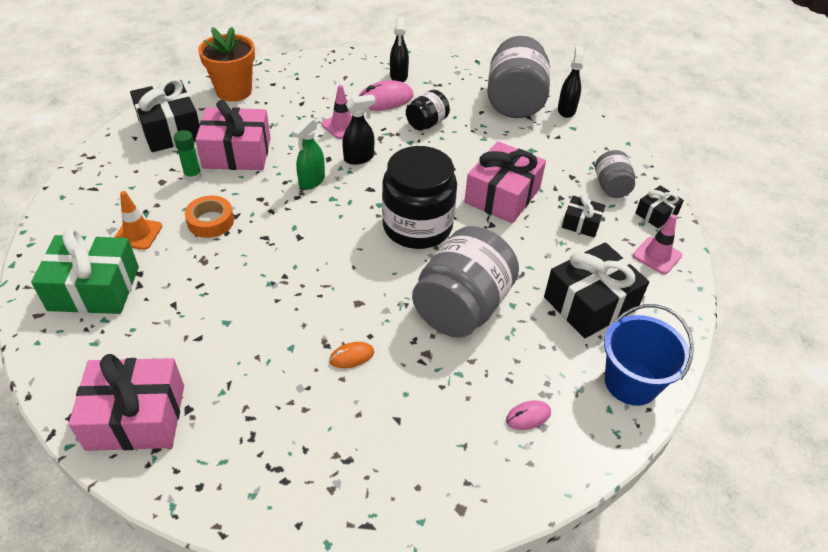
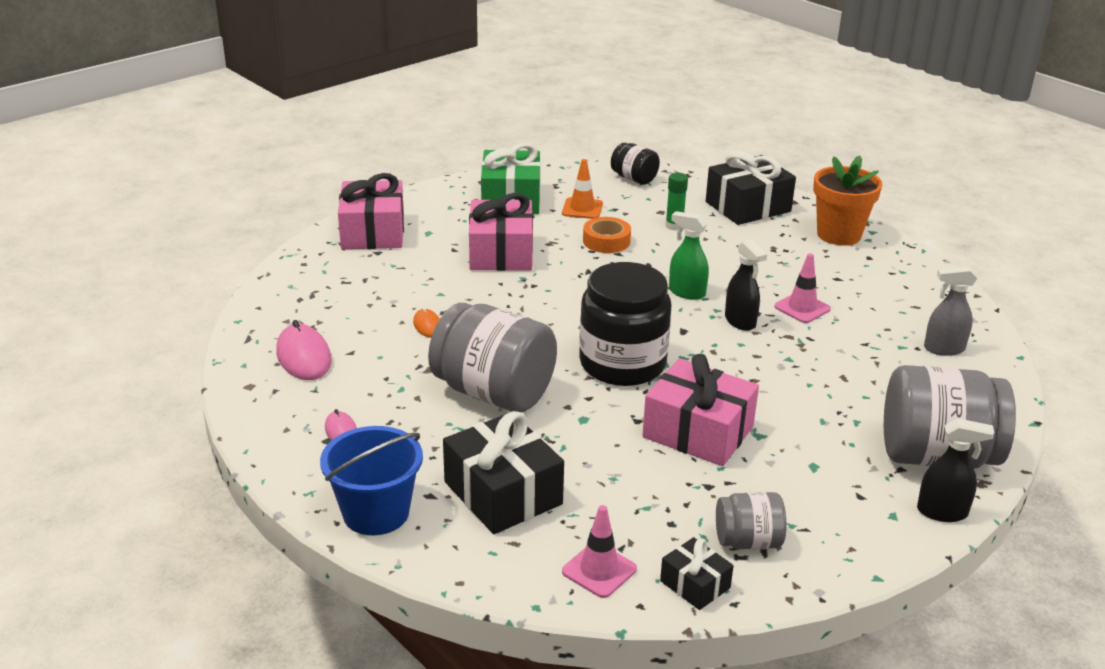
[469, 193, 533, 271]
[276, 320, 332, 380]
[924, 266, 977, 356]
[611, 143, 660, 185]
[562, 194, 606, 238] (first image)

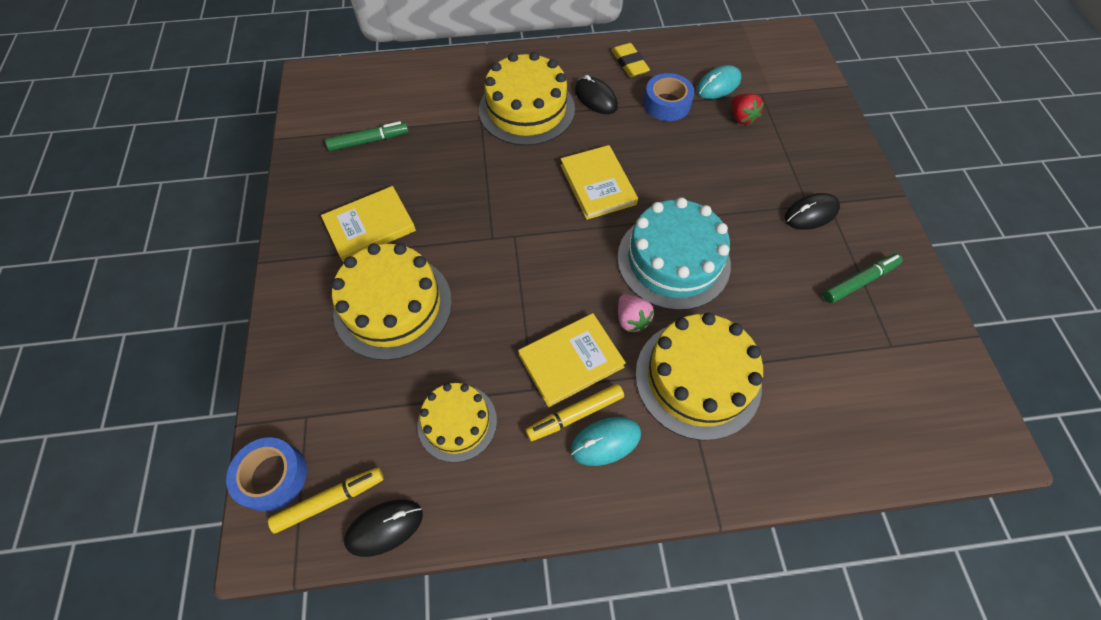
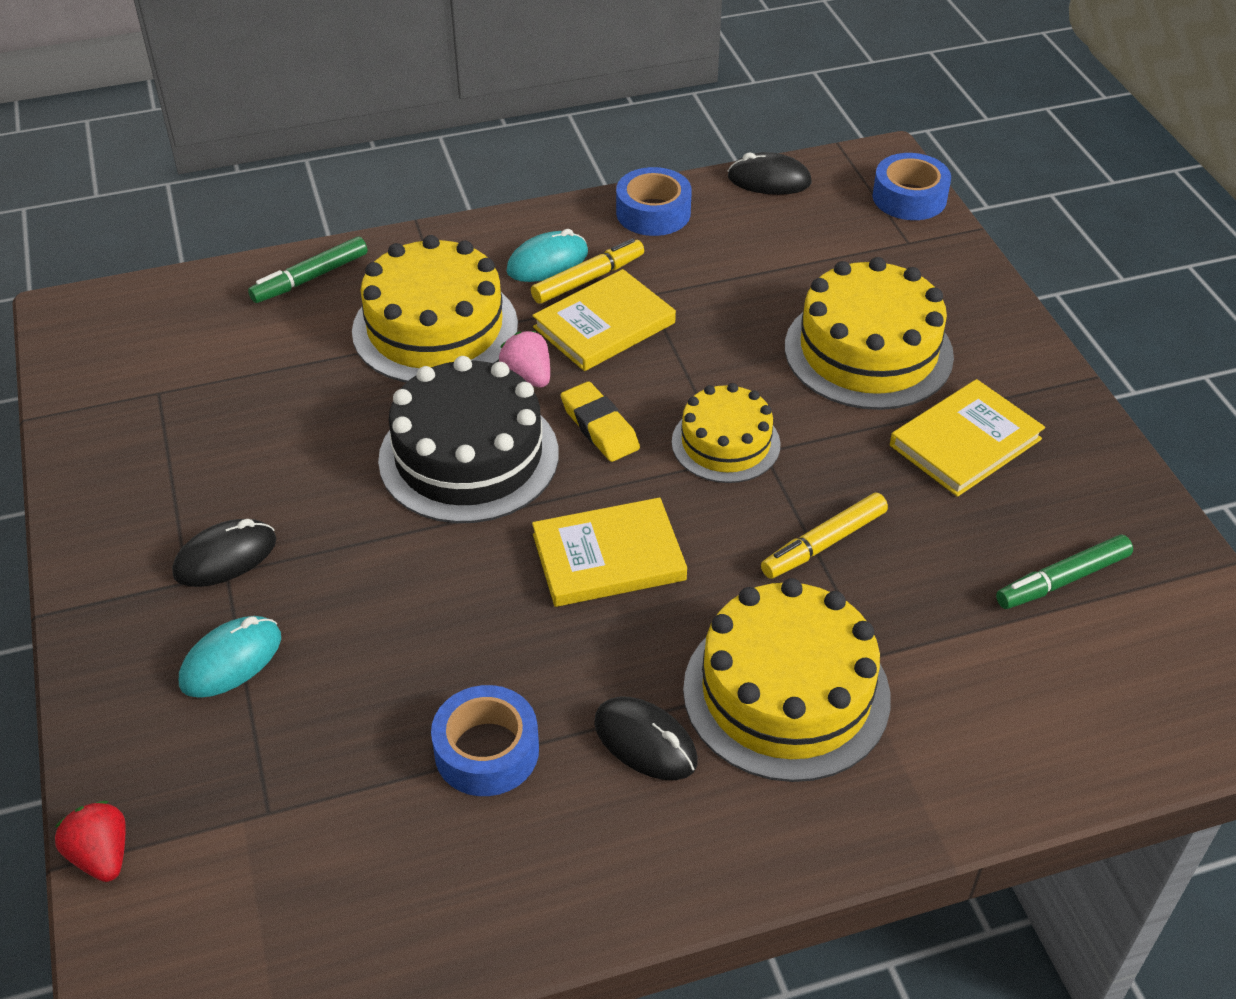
[761, 493, 888, 579]
[728, 152, 812, 195]
[672, 383, 781, 483]
[532, 498, 687, 607]
[561, 381, 640, 462]
[378, 356, 559, 523]
[179, 616, 281, 698]
[55, 801, 126, 882]
[248, 237, 368, 303]
[616, 167, 692, 236]

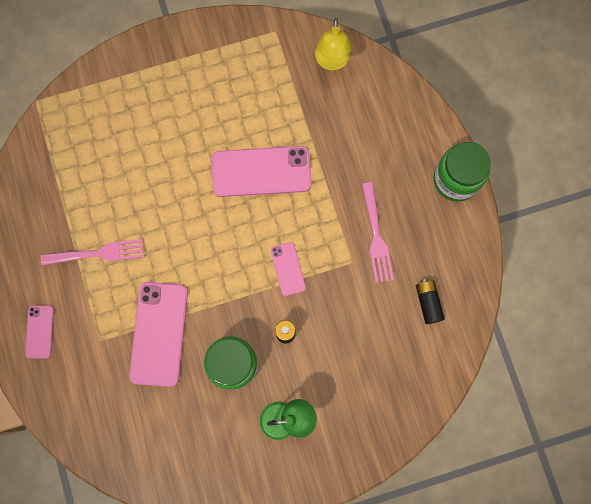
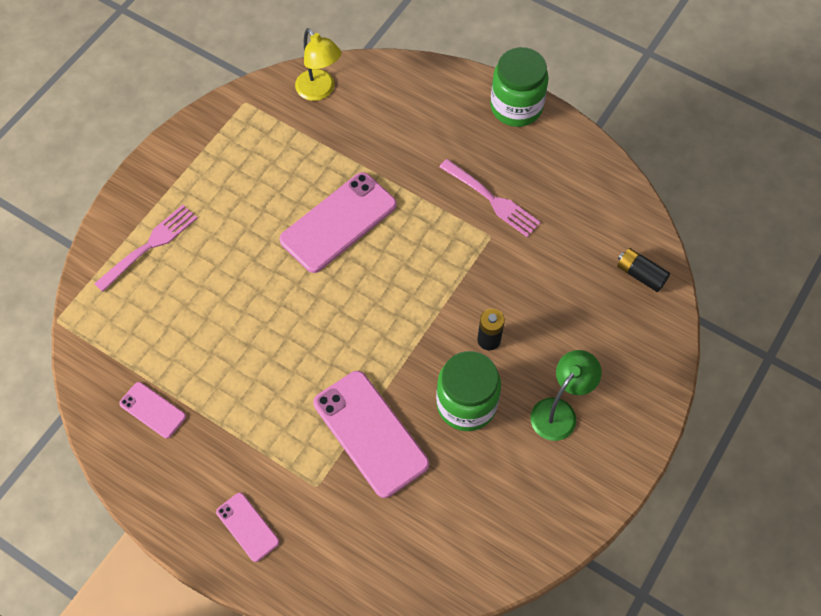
[94, 205, 198, 292]
[119, 382, 186, 439]
[617, 248, 670, 292]

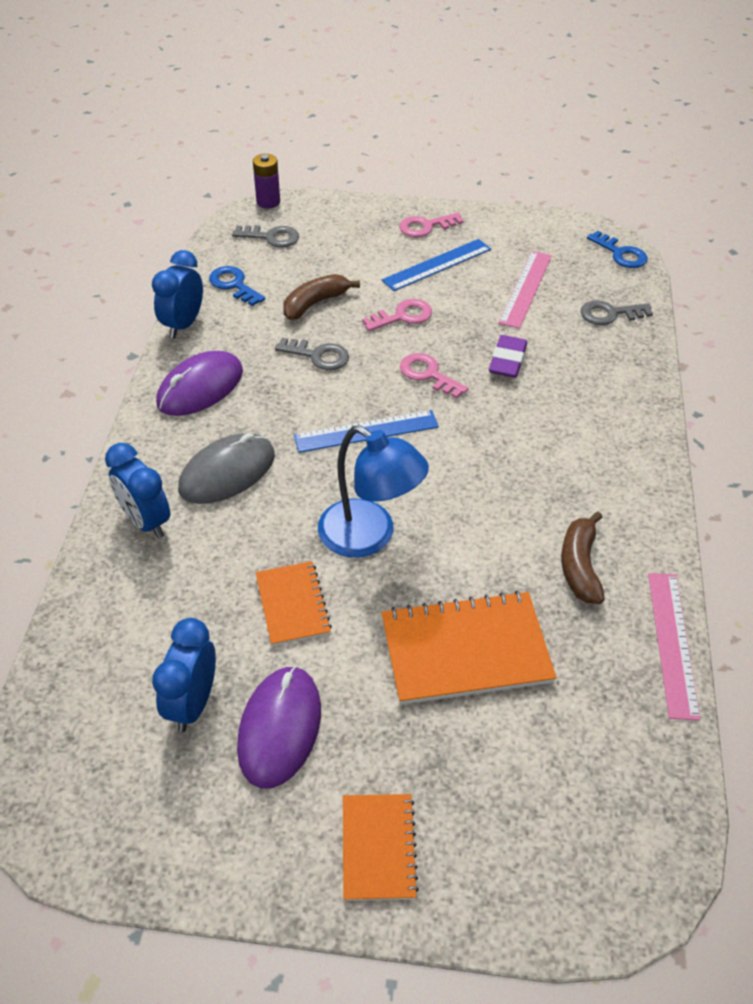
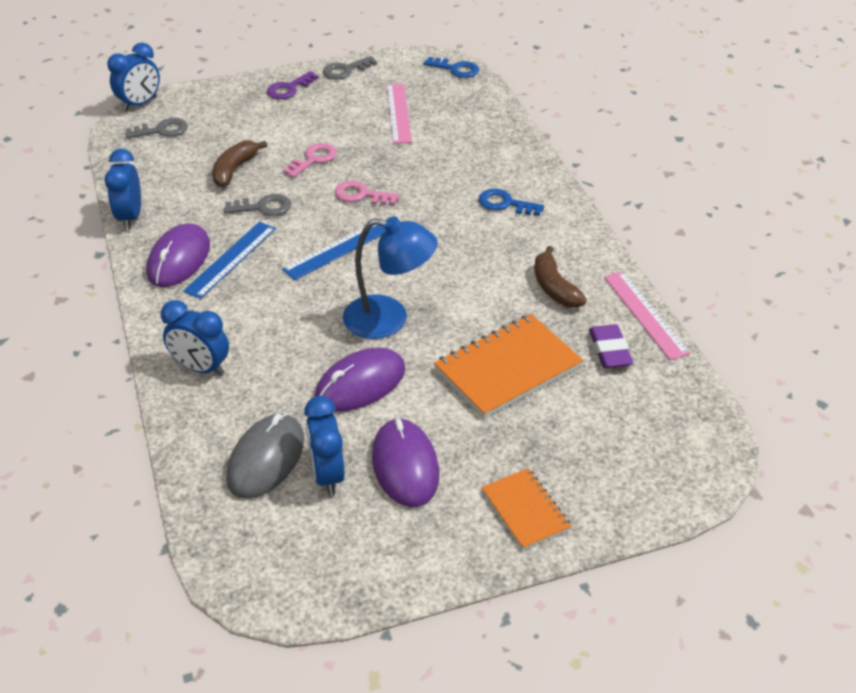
[226, 414, 304, 499]
[479, 189, 545, 216]
[107, 43, 160, 111]
[315, 348, 405, 412]
[183, 222, 276, 299]
[267, 71, 319, 99]
[589, 324, 633, 368]
[323, 56, 377, 79]

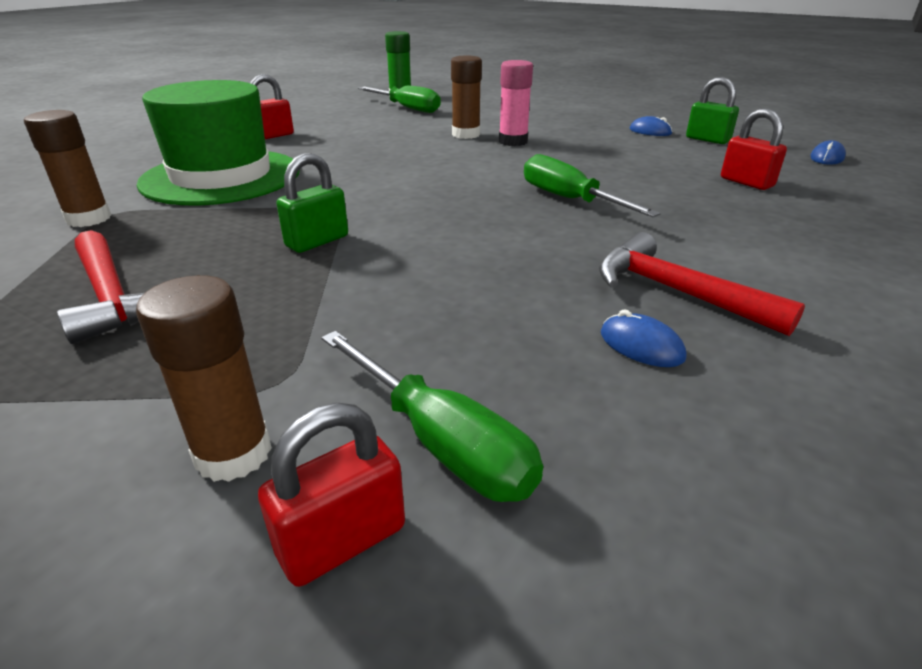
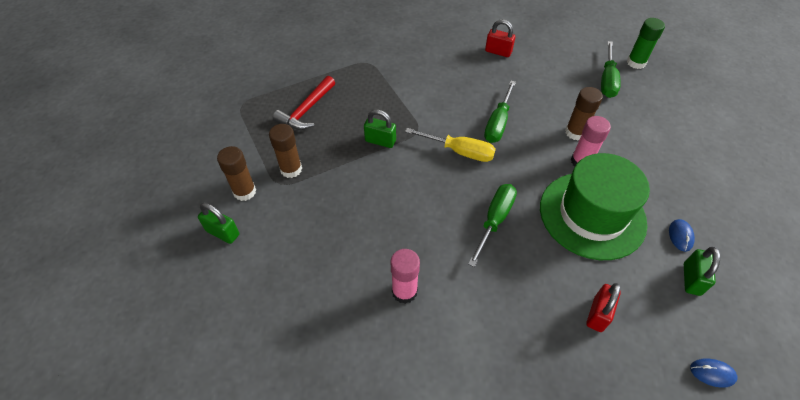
[269, 124, 302, 178]
[540, 153, 650, 260]
[198, 203, 239, 244]
[484, 81, 516, 143]
[391, 249, 420, 304]
[601, 309, 686, 367] (first image)
[405, 128, 496, 162]

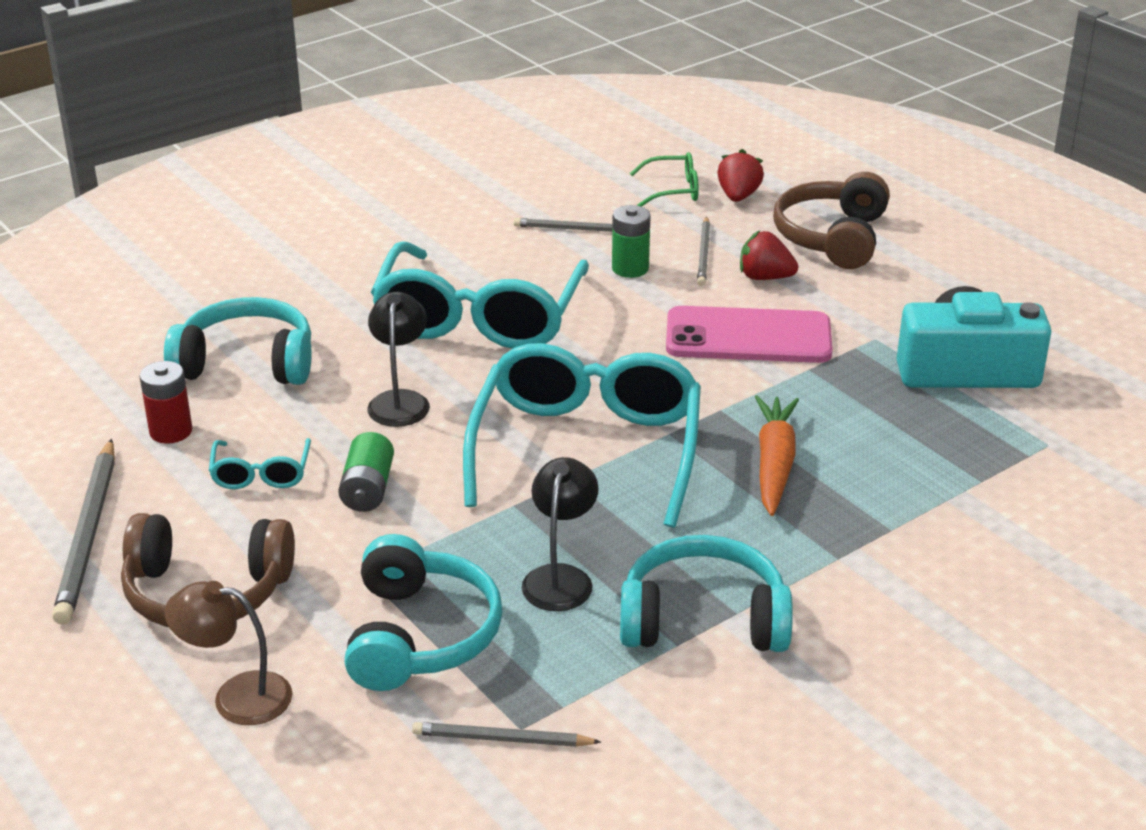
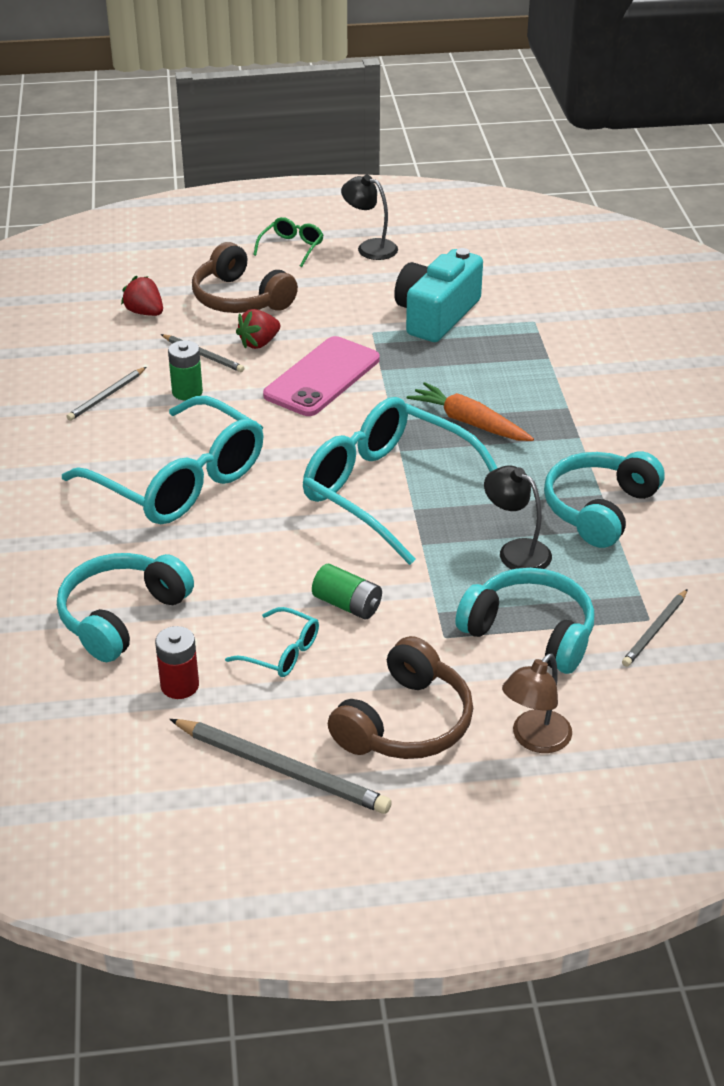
[341, 175, 398, 260]
[253, 217, 323, 267]

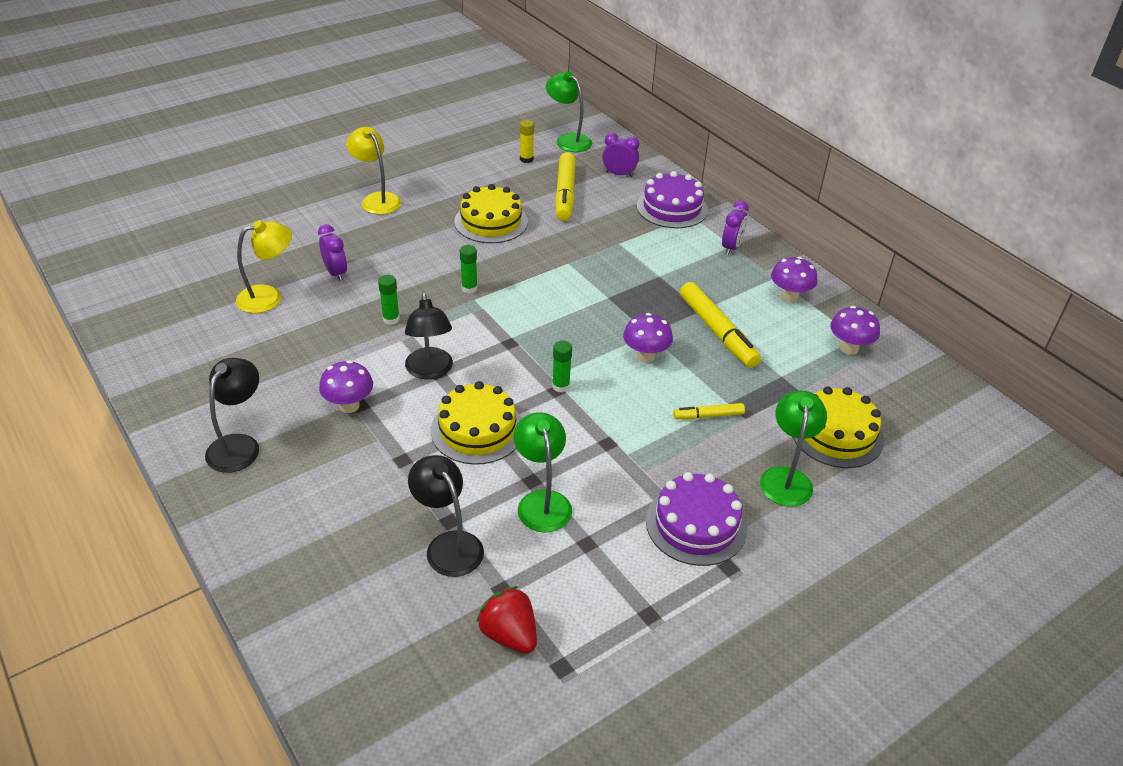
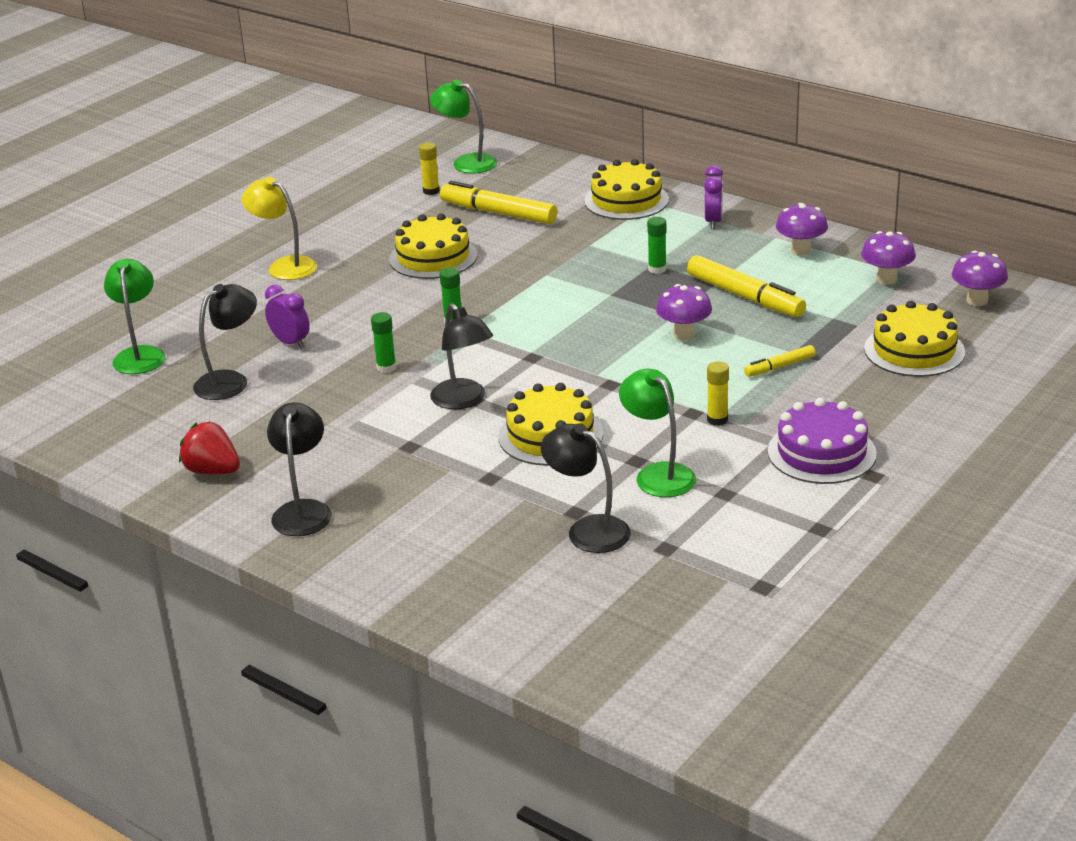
[193, 284, 257, 400]
[952, 251, 1008, 306]
[179, 421, 240, 474]
[647, 217, 666, 274]
[440, 181, 557, 224]
[602, 133, 639, 177] (first image)
[584, 159, 669, 220]
[104, 259, 165, 374]
[707, 361, 729, 426]

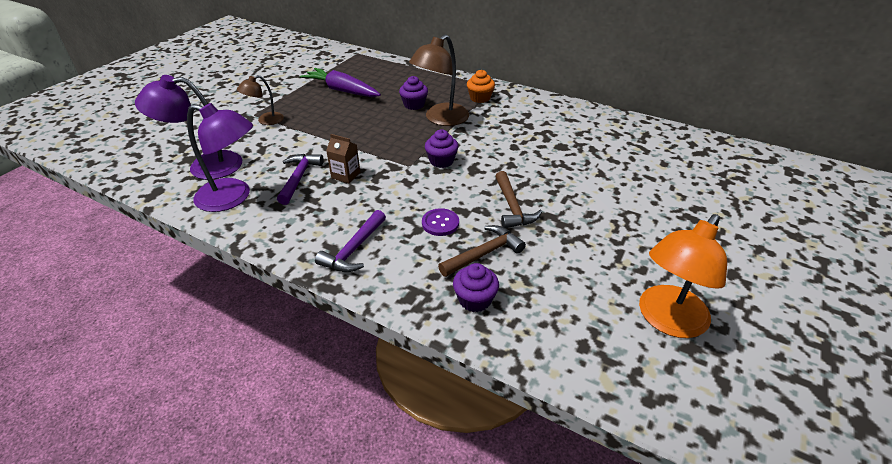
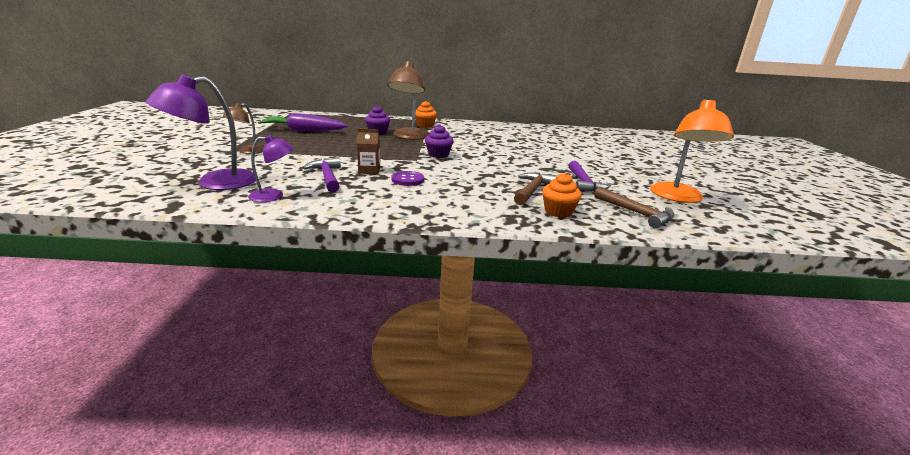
[248, 135, 294, 202]
[569, 161, 611, 192]
[392, 171, 424, 186]
[542, 173, 582, 218]
[594, 187, 675, 228]

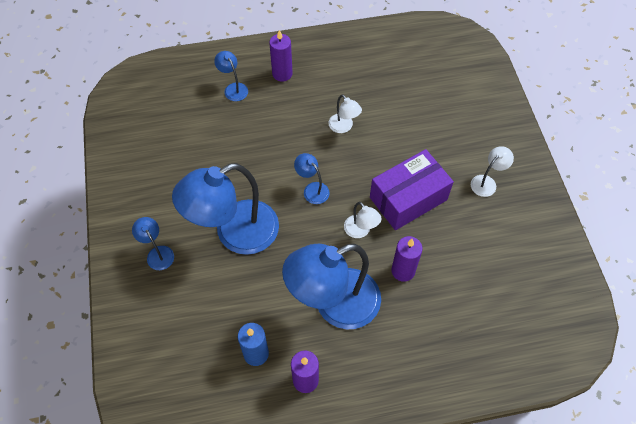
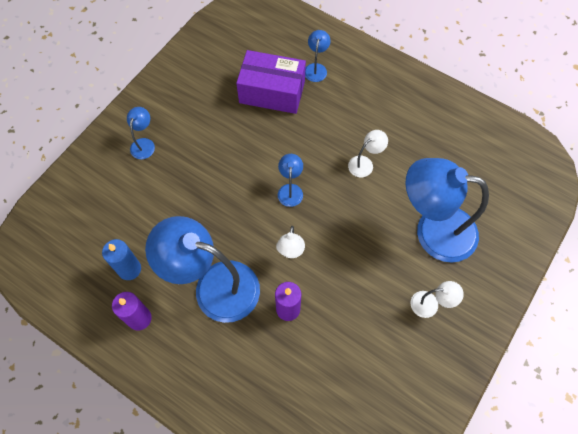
[405, 158, 489, 262]
[269, 30, 293, 82] (first image)
[348, 130, 388, 177]
[236, 50, 306, 114]

